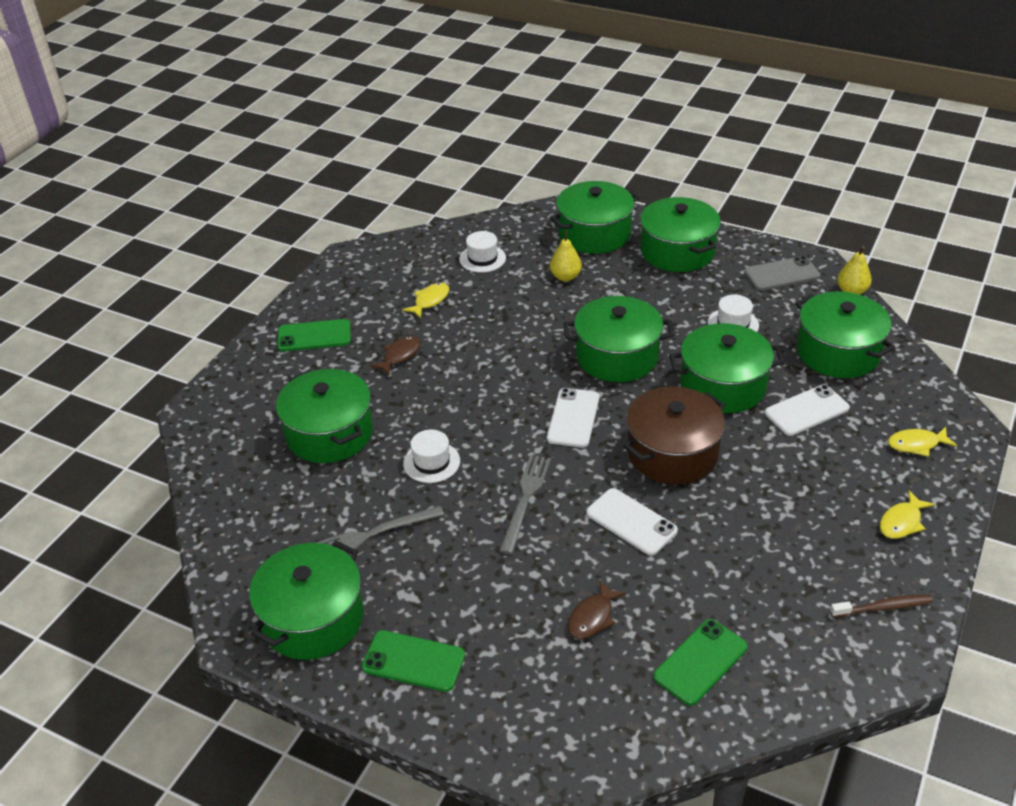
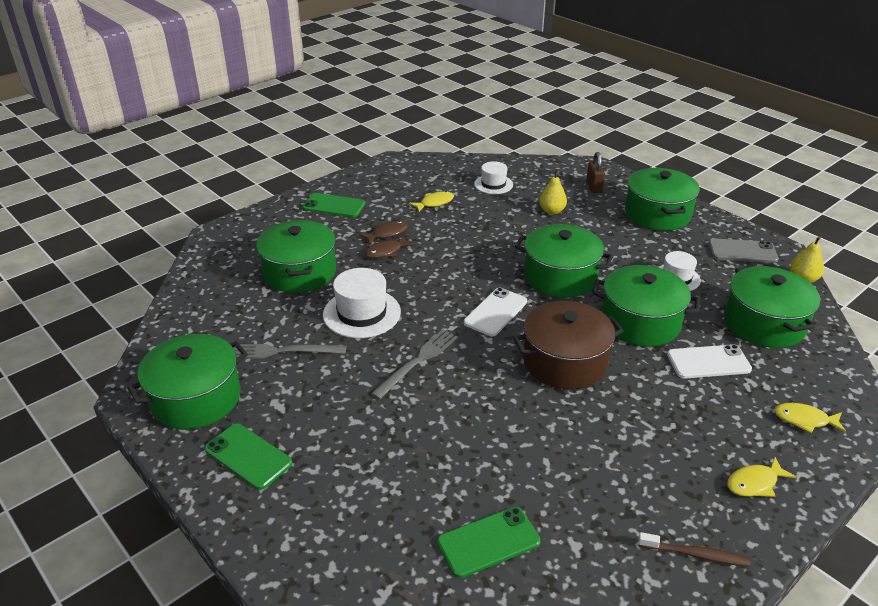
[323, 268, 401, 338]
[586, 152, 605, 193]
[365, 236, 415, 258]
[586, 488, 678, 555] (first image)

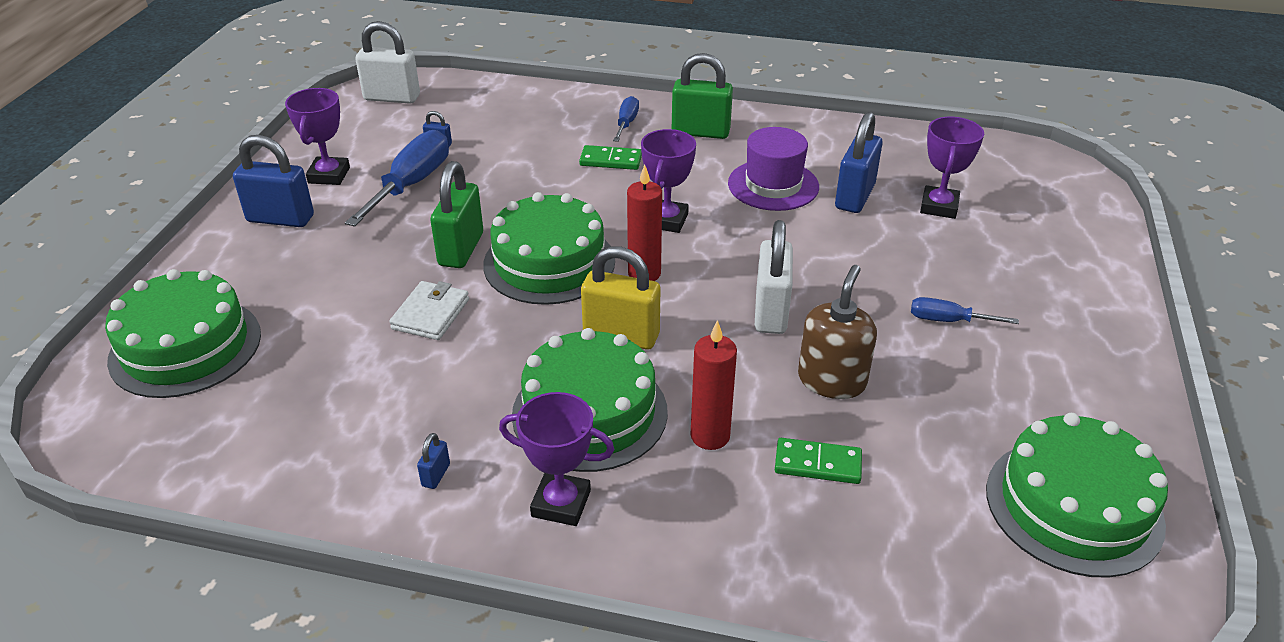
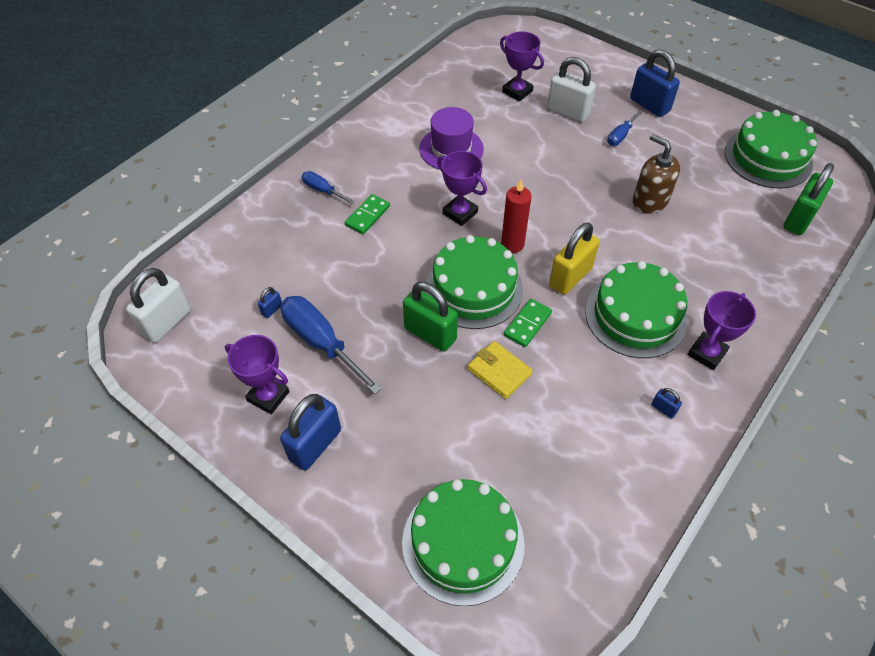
[468, 341, 533, 399]
[783, 163, 834, 235]
[691, 320, 737, 450] (first image)
[547, 57, 596, 122]
[504, 299, 552, 347]
[630, 49, 680, 117]

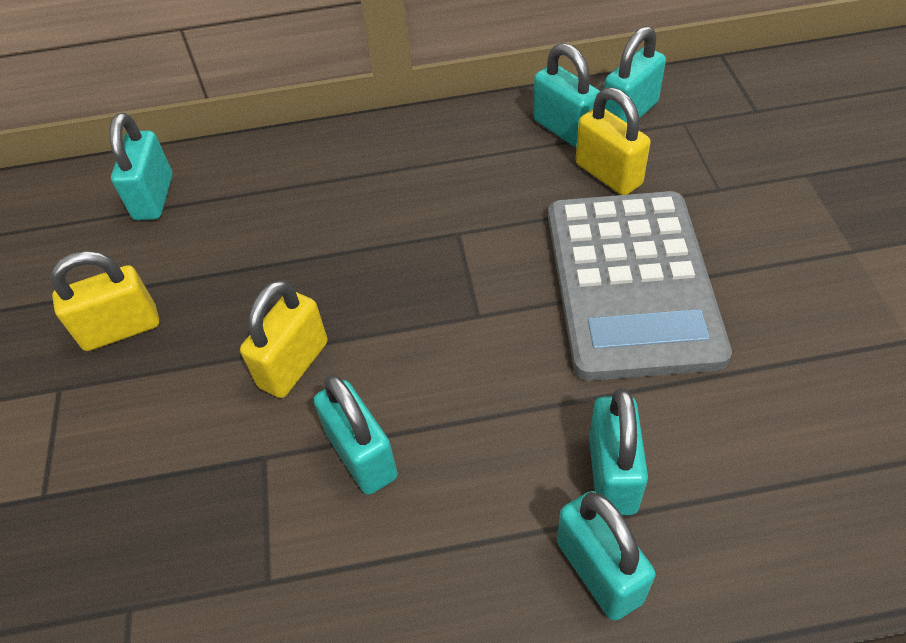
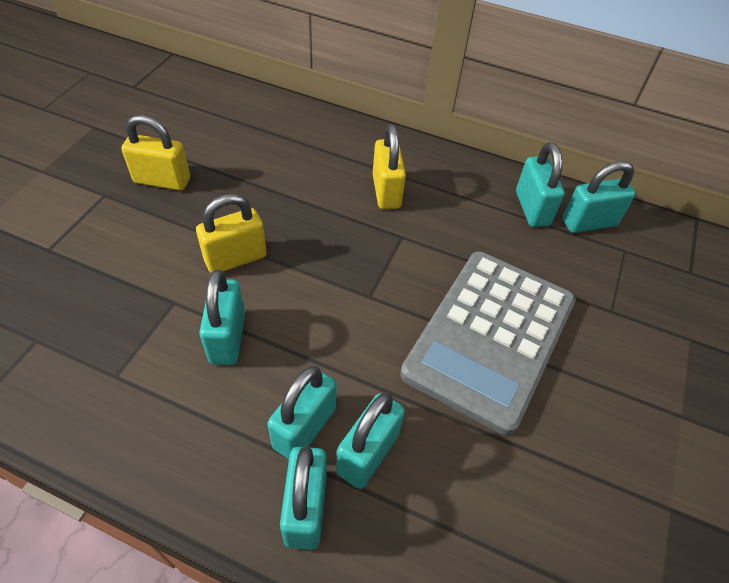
[267, 366, 336, 459]
[373, 124, 406, 209]

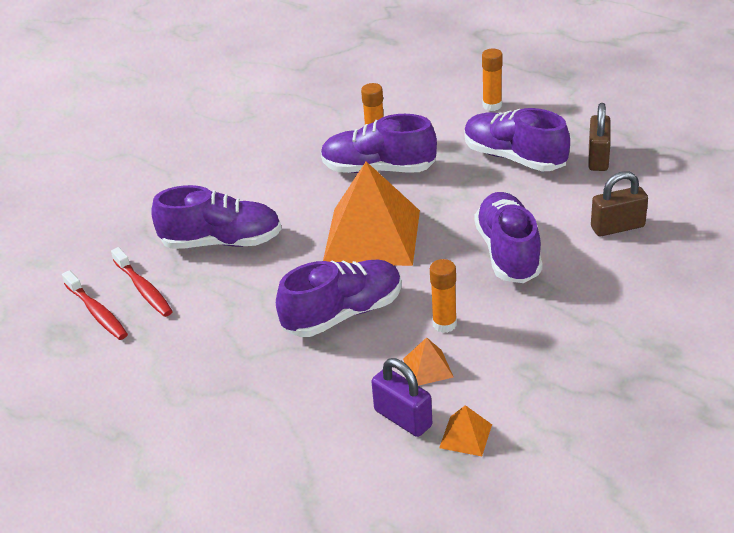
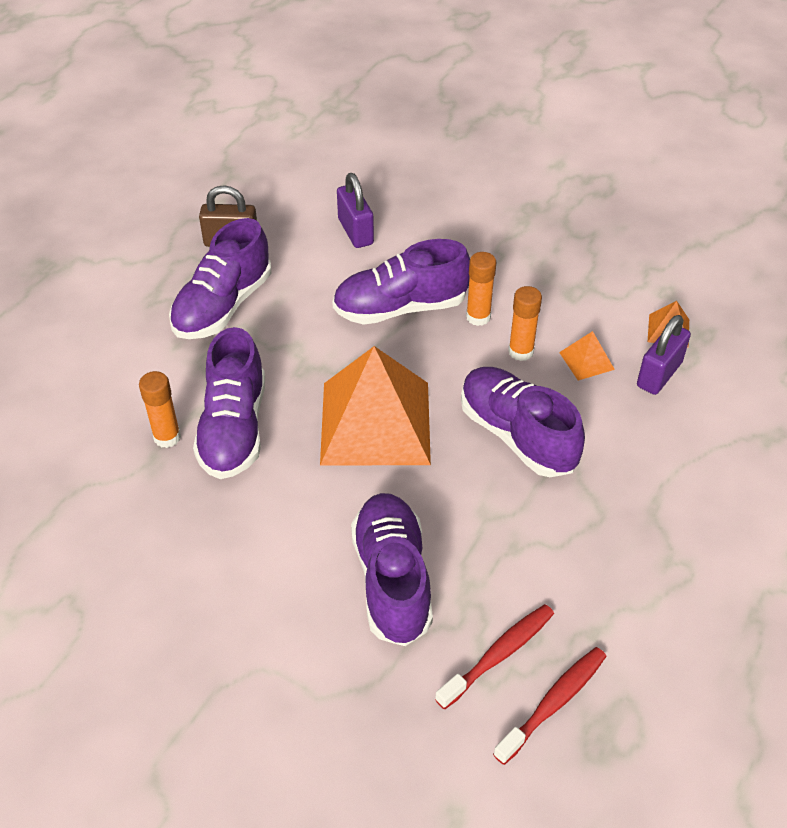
[466, 252, 496, 326]
[337, 173, 374, 248]

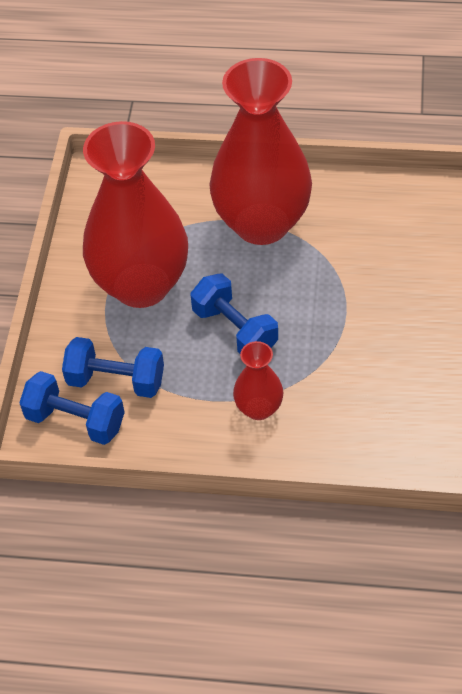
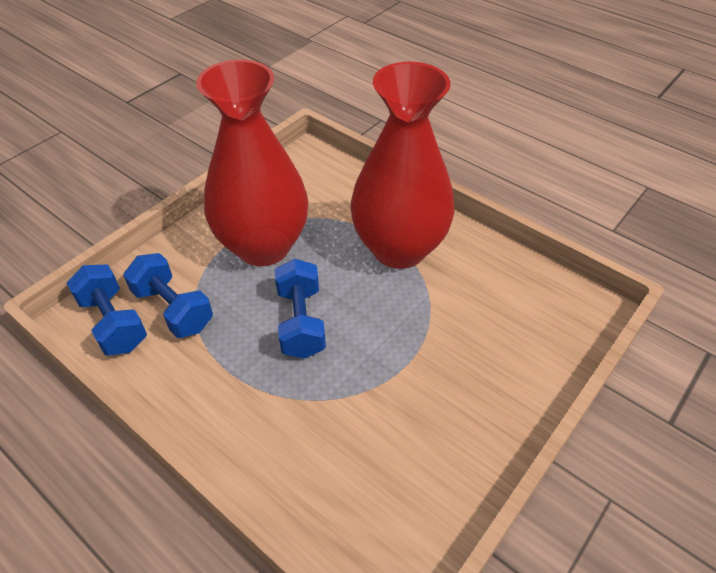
[233, 341, 283, 420] (first image)

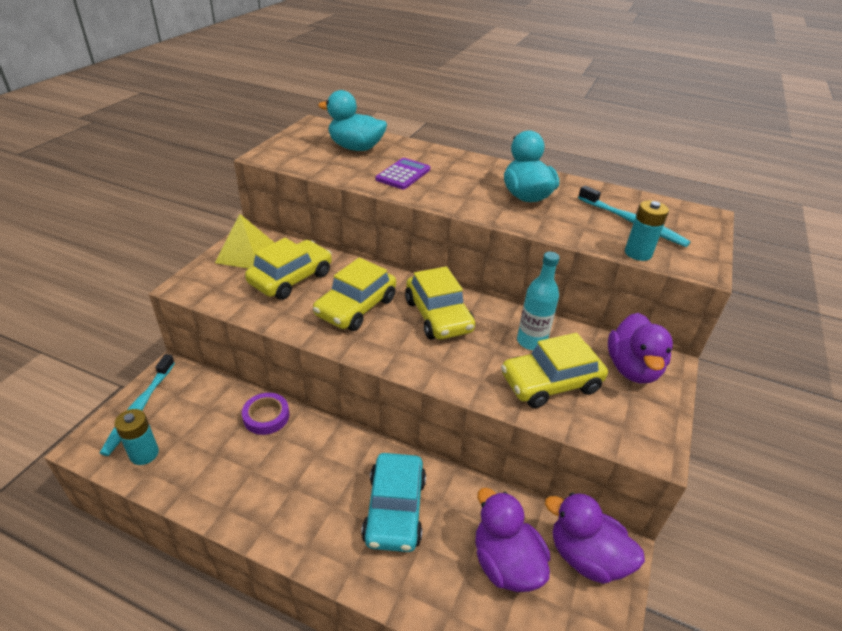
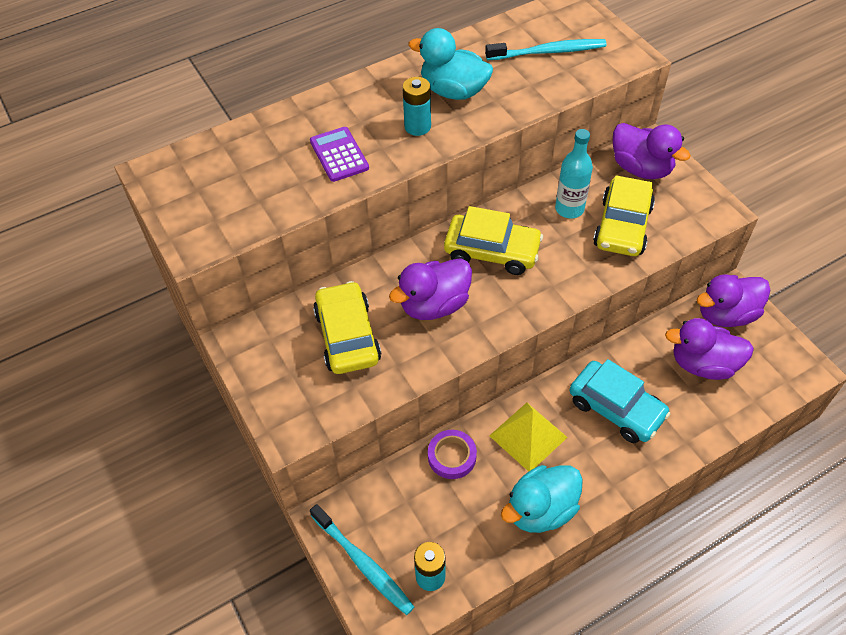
[489, 403, 568, 472]
[389, 258, 472, 320]
[501, 465, 583, 533]
[402, 77, 431, 136]

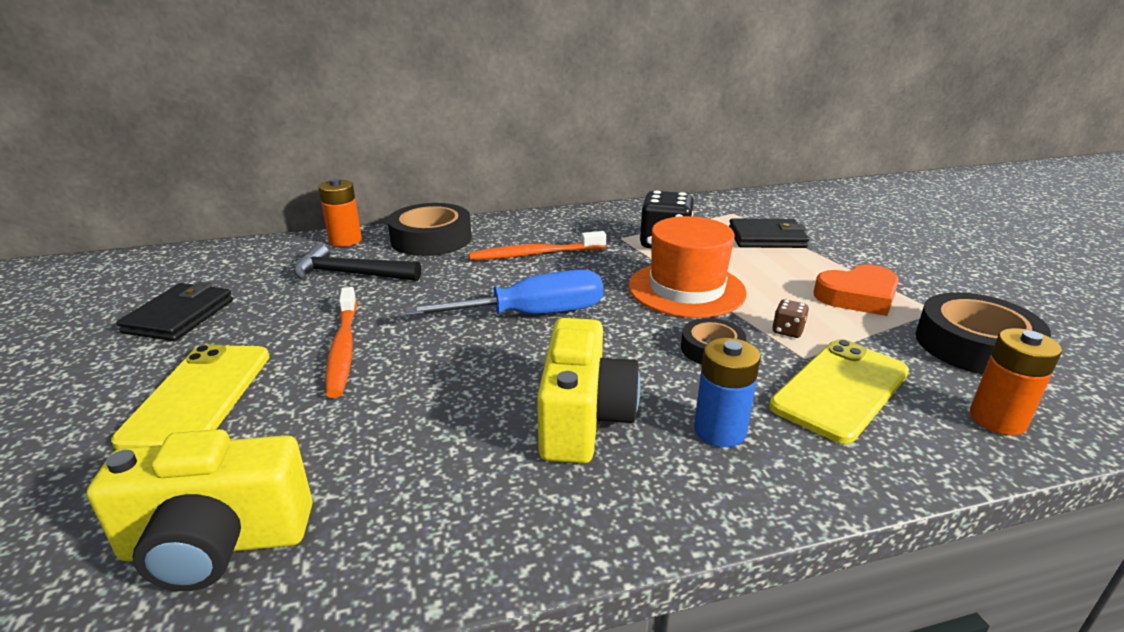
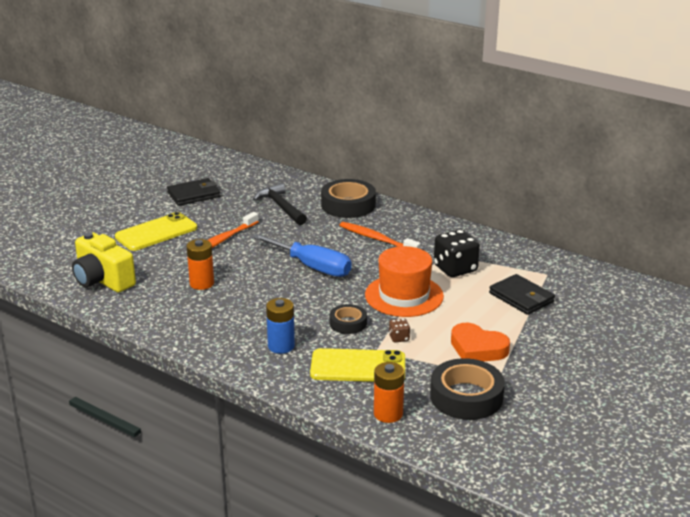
[187, 239, 214, 290]
[537, 318, 641, 463] (first image)

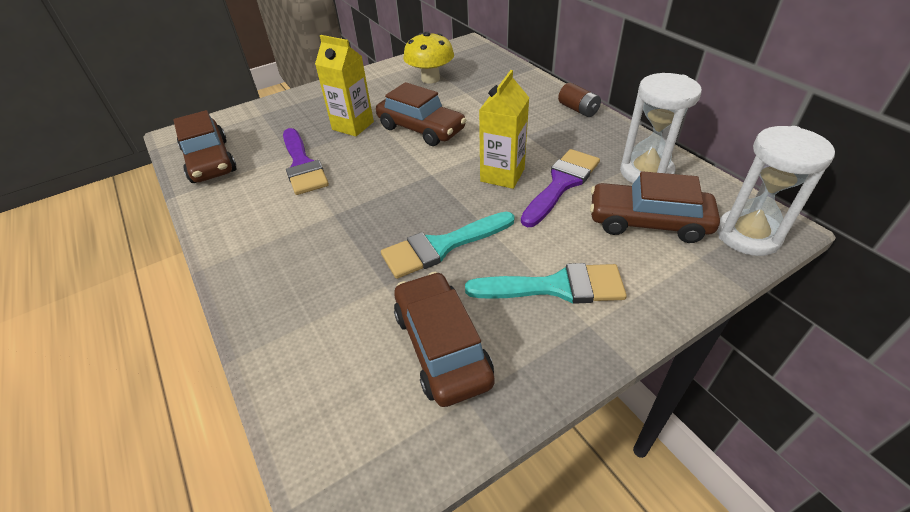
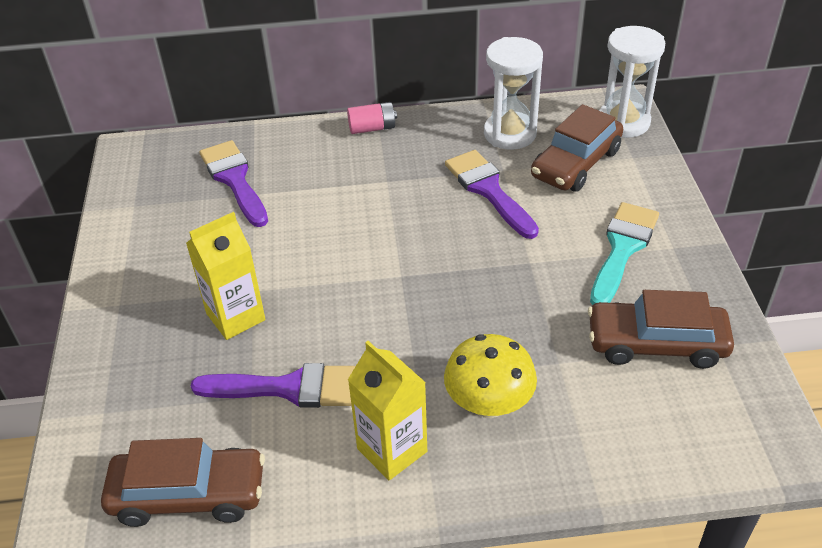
[376, 82, 466, 146] (first image)
[381, 211, 515, 279] (first image)
[444, 334, 537, 418]
[348, 341, 427, 480]
[347, 102, 397, 134]
[199, 140, 268, 227]

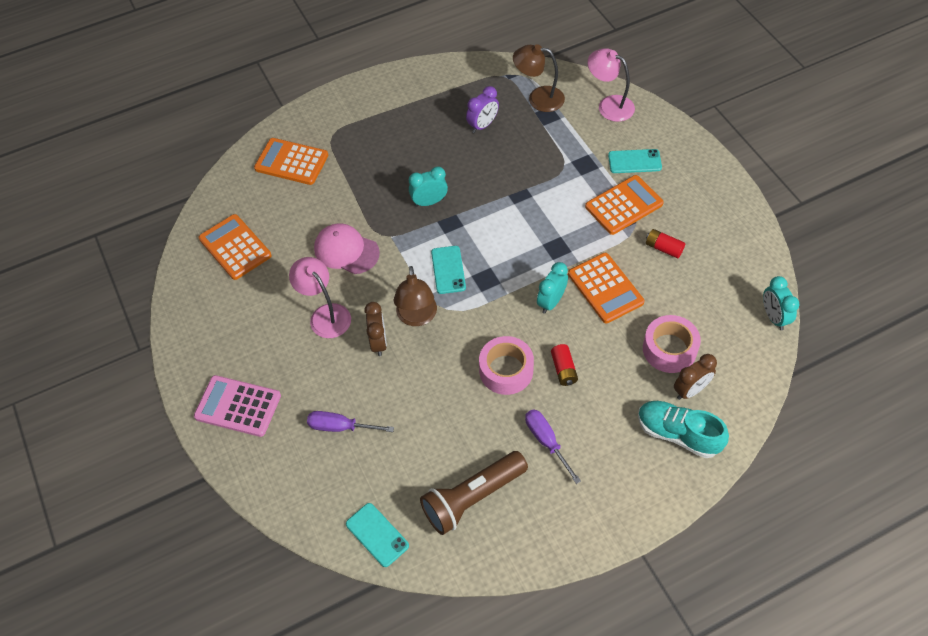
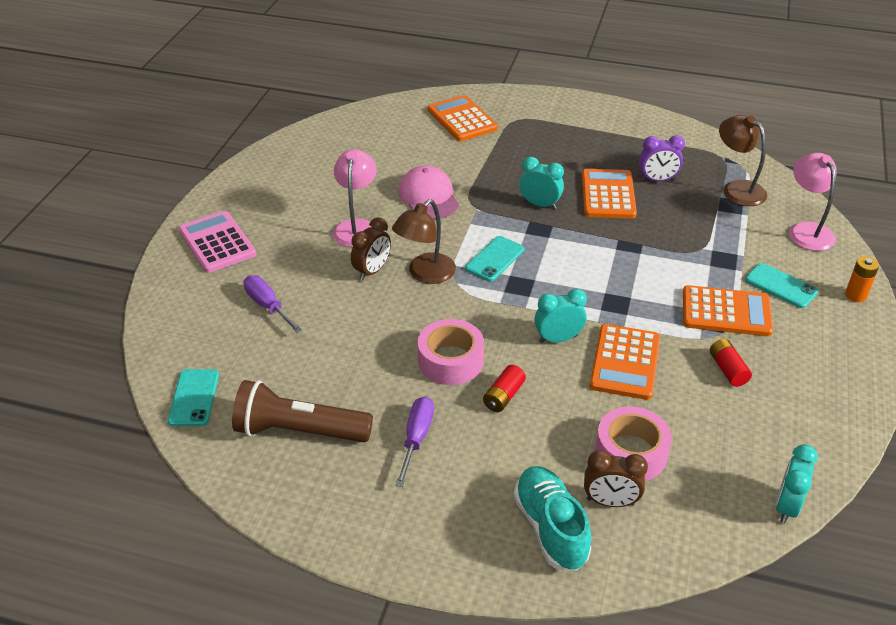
[582, 169, 637, 219]
[845, 256, 879, 302]

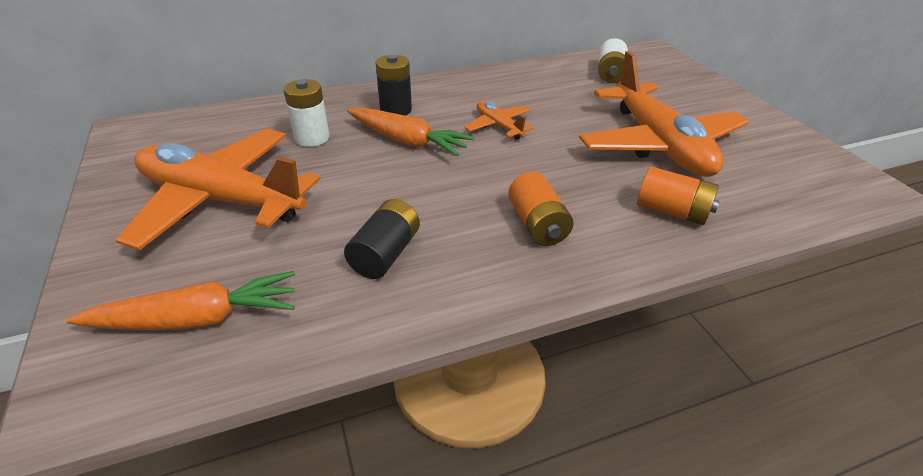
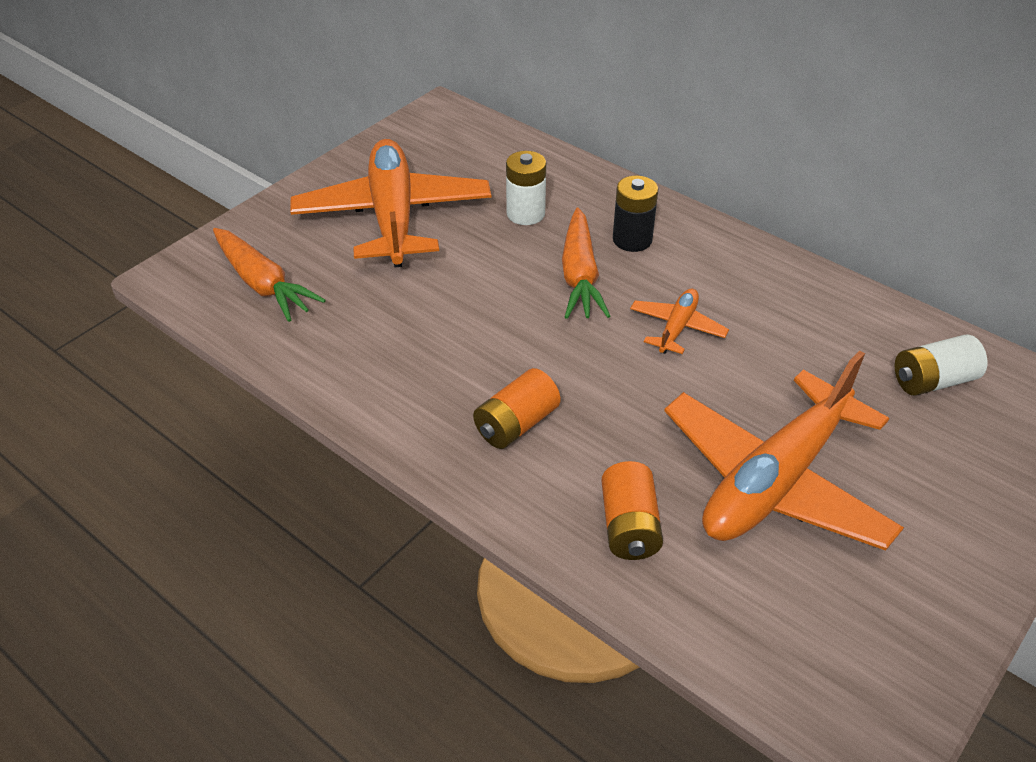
[344, 199, 420, 279] (first image)

